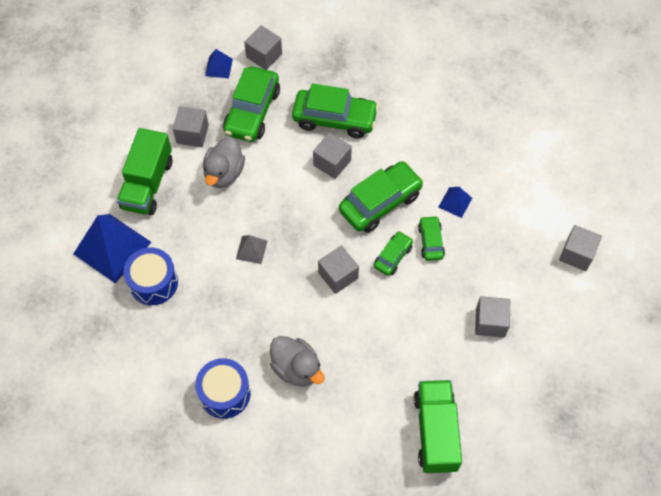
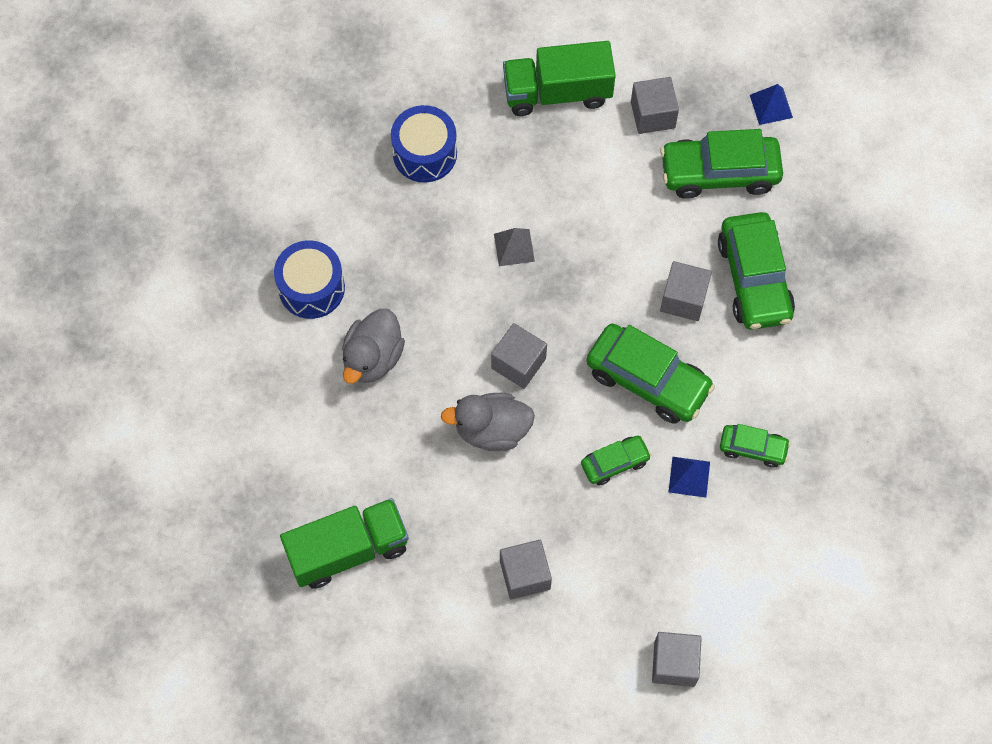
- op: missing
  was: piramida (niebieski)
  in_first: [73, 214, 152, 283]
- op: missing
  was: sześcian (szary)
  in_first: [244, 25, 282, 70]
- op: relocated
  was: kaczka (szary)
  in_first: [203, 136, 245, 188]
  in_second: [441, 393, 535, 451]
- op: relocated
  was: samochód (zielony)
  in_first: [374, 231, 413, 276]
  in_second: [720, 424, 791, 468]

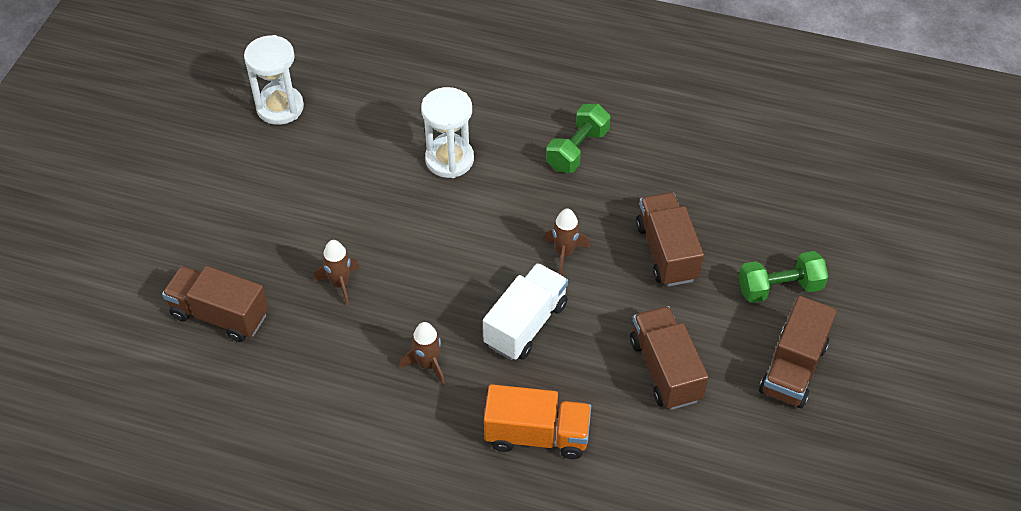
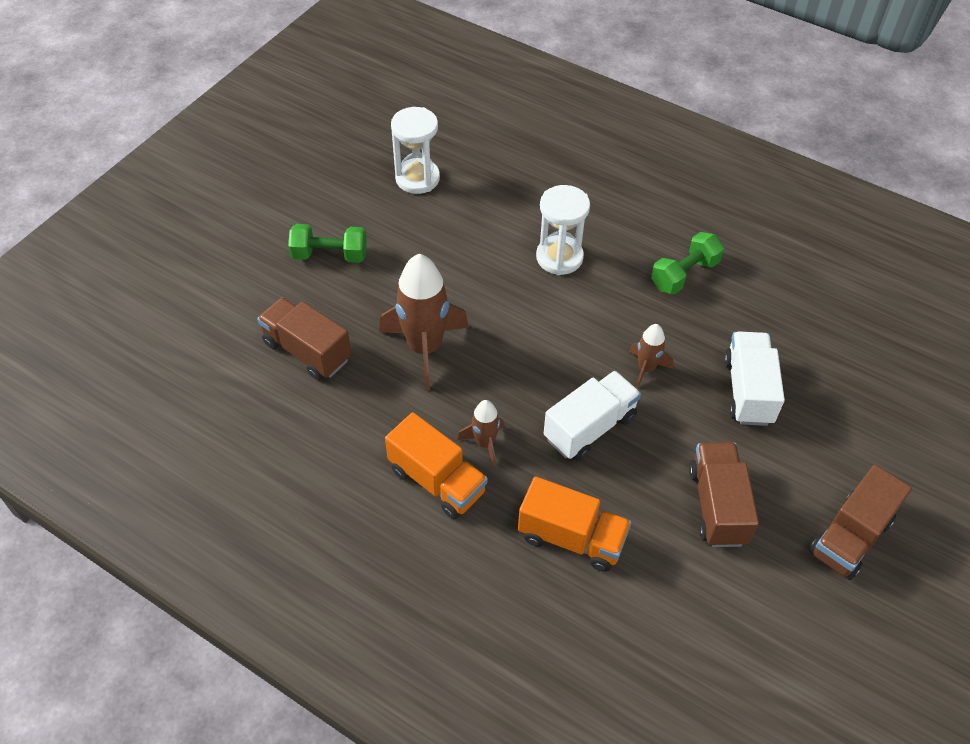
- op: appeared
  now: ciężarówka (pomarańczowy)
  in_second: [385, 412, 488, 519]
- op: relocated
  was: hantel (zielony)
  in_first: [739, 251, 828, 303]
  in_second: [288, 224, 367, 263]
- op: colour
  was: ciężarówka (brązowy)
  now: ciężarówka (biały)
  in_first: [636, 192, 704, 287]
  in_second: [724, 331, 785, 426]
- op: size
  was: rakieta (brązowy)
  in_first: [314, 240, 360, 306]
  in_second: [379, 254, 469, 391]
  ratio: 1.95

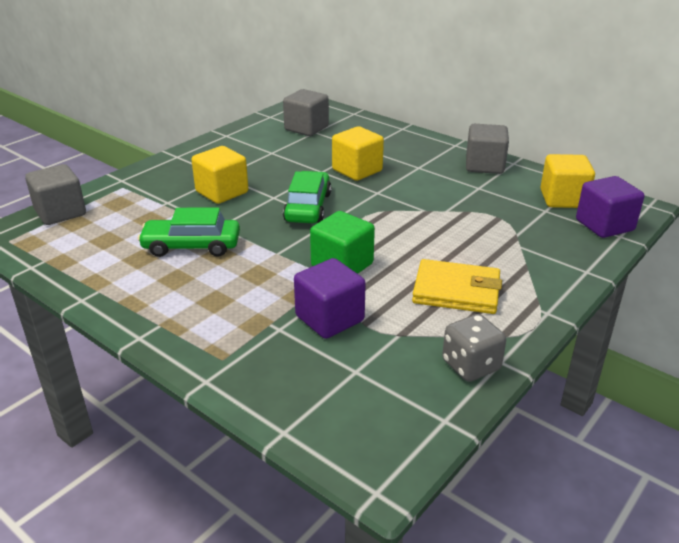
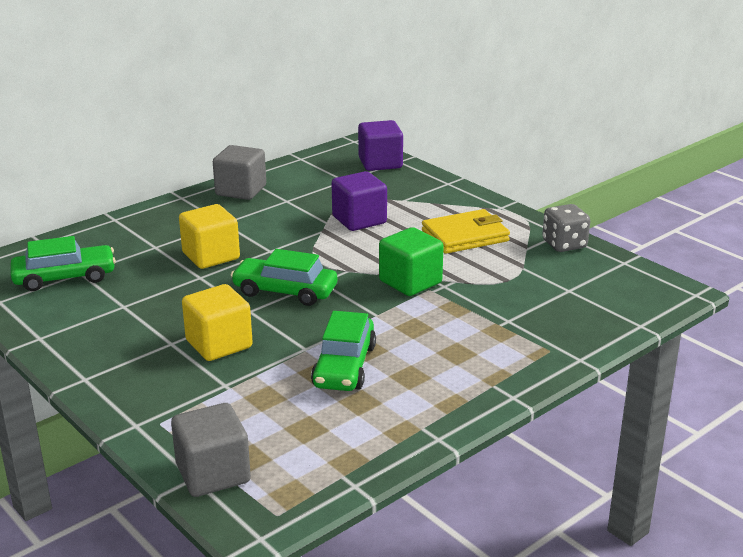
- op: missing
  was: sześcian (żółty)
  in_first: [540, 154, 595, 208]
- op: relocated
  was: sześcian (fioletowy)
  in_first: [294, 258, 366, 339]
  in_second: [331, 171, 387, 231]
- op: exchanged
  was: sześcian (szary)
  now: samochód (zielony)
  in_first: [283, 89, 329, 136]
  in_second: [11, 236, 116, 291]
- op: spun
  was: portfel (żółty)
  in_first: [412, 259, 502, 314]
  in_second: [422, 209, 510, 254]
  clockwise: 45

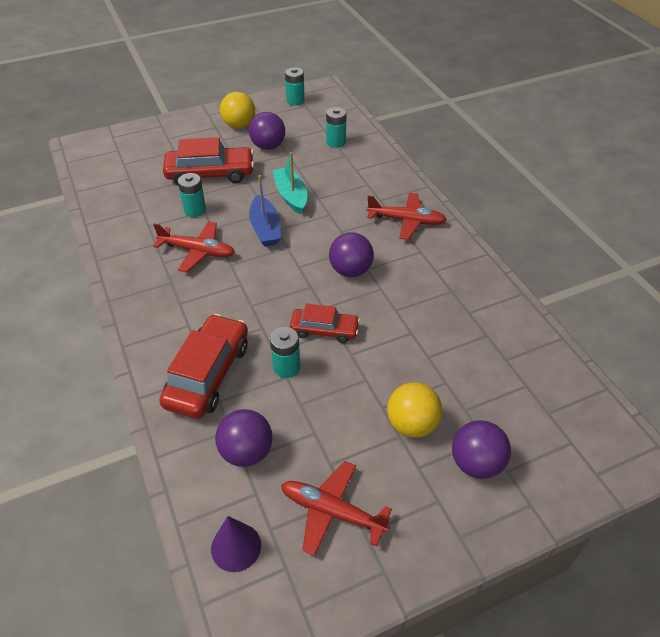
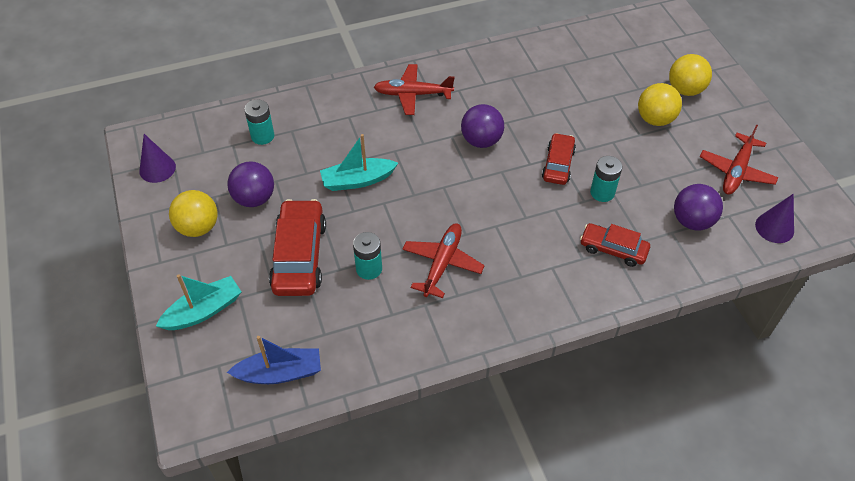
- op: appeared
  now: łódka (turkusowy)
  in_second: [156, 274, 242, 330]
- op: relocated
  was: łódka (niebieski)
  in_first: [249, 175, 281, 247]
  in_second: [227, 336, 321, 384]
- op: exchanged
  was: bateria (turkusowy)
  now: stożek (fioletowy)
  in_first: [285, 67, 305, 106]
  in_second: [139, 134, 176, 183]
- op: colour
  was: piłka (fioletowy)
  now: piłka (żółty)
  in_first: [452, 420, 511, 479]
  in_second: [669, 54, 712, 96]
- op: spun
  was: samolot (czerwony)
  in_first: [367, 193, 447, 240]
  in_second: [374, 64, 455, 115]
  clockwise: -105
- op: size
  was: samochód (czerwony)
  in_first: [159, 314, 248, 419]
  in_second: [580, 223, 650, 267]
  ratio: 0.61

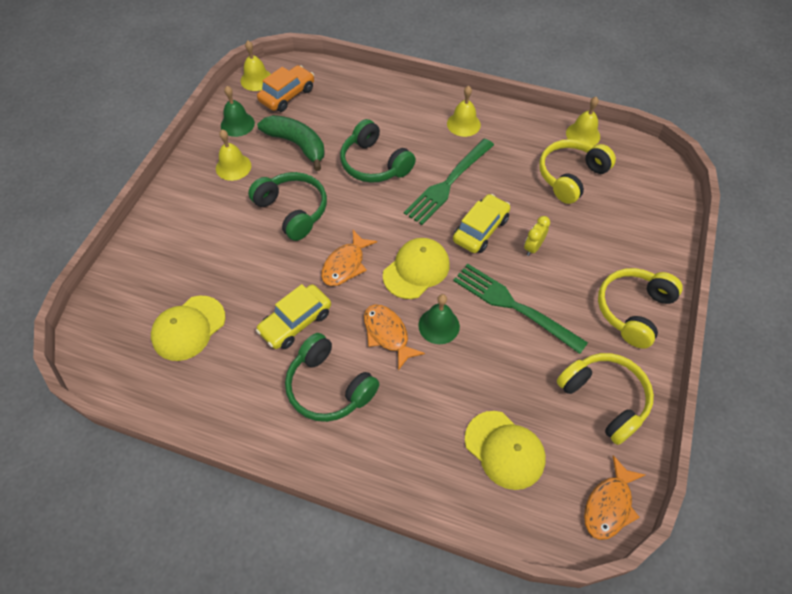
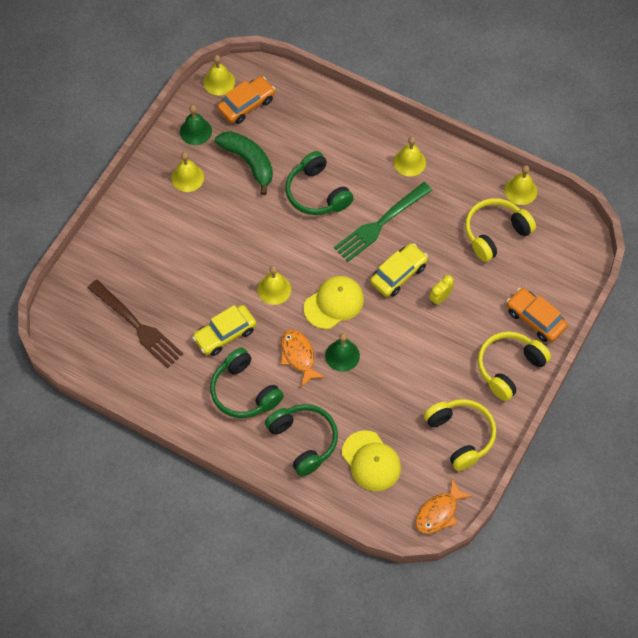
- op: missing
  was: widelec (zielony)
  in_first: [453, 264, 588, 354]
- op: appeared
  now: samochód (pomarańczowy)
  in_second: [507, 288, 568, 342]
- op: relocated
  was: słuchawki (zielony)
  in_first: [248, 172, 327, 241]
  in_second: [265, 404, 338, 477]
- op: exchanged
  was: czapka (żółty)
  now: widelec (brązowy)
  in_first: [151, 296, 226, 361]
  in_second: [88, 280, 183, 368]
- op: exchanged
  was: ryba (pomarańczowy)
  now: dzwonek (żółty)
  in_first: [321, 230, 377, 286]
  in_second: [257, 266, 291, 305]

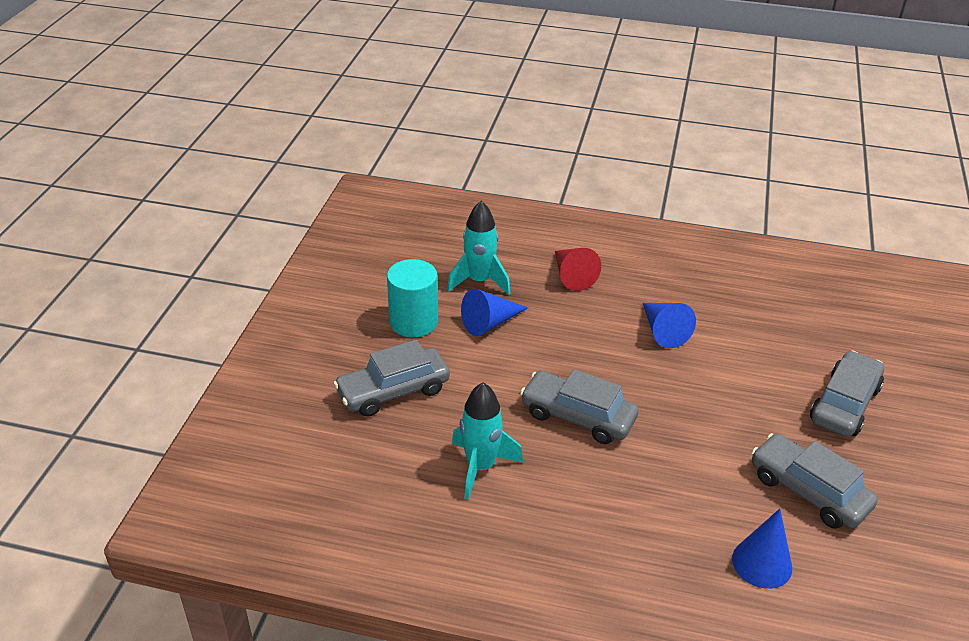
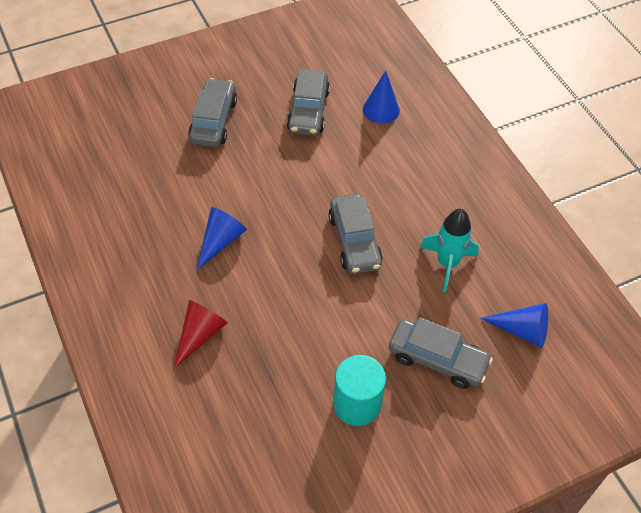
- op: missing
  was: rakieta (turkusowy)
  in_first: [447, 201, 510, 295]
- op: relocated
  was: stożek (niebieski)
  in_first: [461, 288, 528, 336]
  in_second: [480, 303, 548, 348]
- op: spun
  was: samochód (szary)
  in_first: [810, 350, 884, 437]
  in_second: [188, 78, 237, 147]
  clockwise: 105

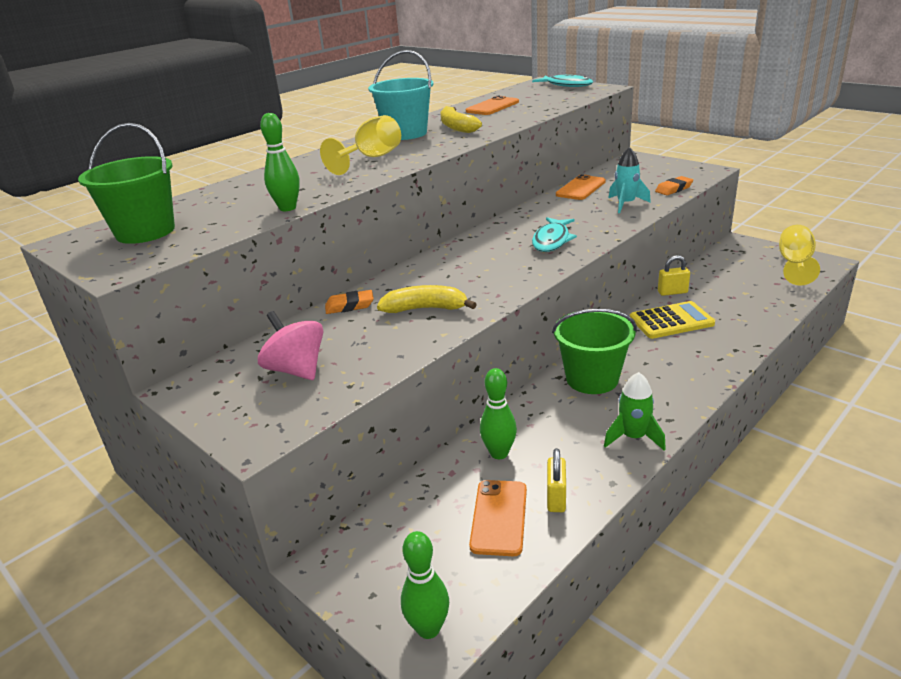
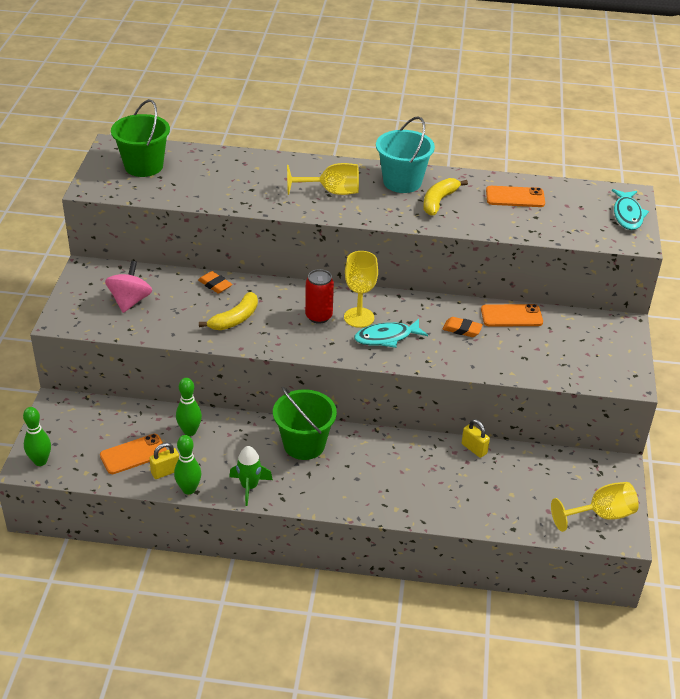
- op: missing
  was: rakieta (turkusowy)
  in_first: [608, 147, 651, 213]
- op: missing
  was: kalkulator (żółty)
  in_first: [630, 301, 715, 339]
- op: appeared
  now: puszka (czerwony)
  in_second: [305, 269, 334, 324]
- op: appeared
  now: kielich (żółty)
  in_second: [344, 251, 378, 328]
- op: relocated
  was: kręgiel (zielony)
  in_first: [260, 113, 300, 211]
  in_second: [174, 435, 201, 494]
- op: relocated
  was: gumka do mazania (pomarańczowy)
  in_first: [655, 176, 693, 195]
  in_second: [443, 317, 483, 337]
- op: spun
  was: banan (żółty)
  in_first: [377, 285, 477, 313]
  in_second: [199, 292, 258, 330]
  clockwise: 75

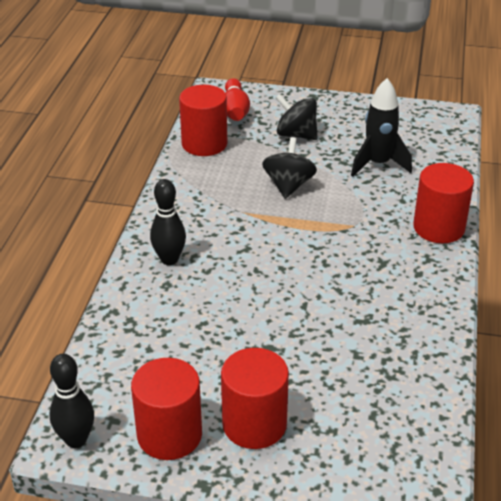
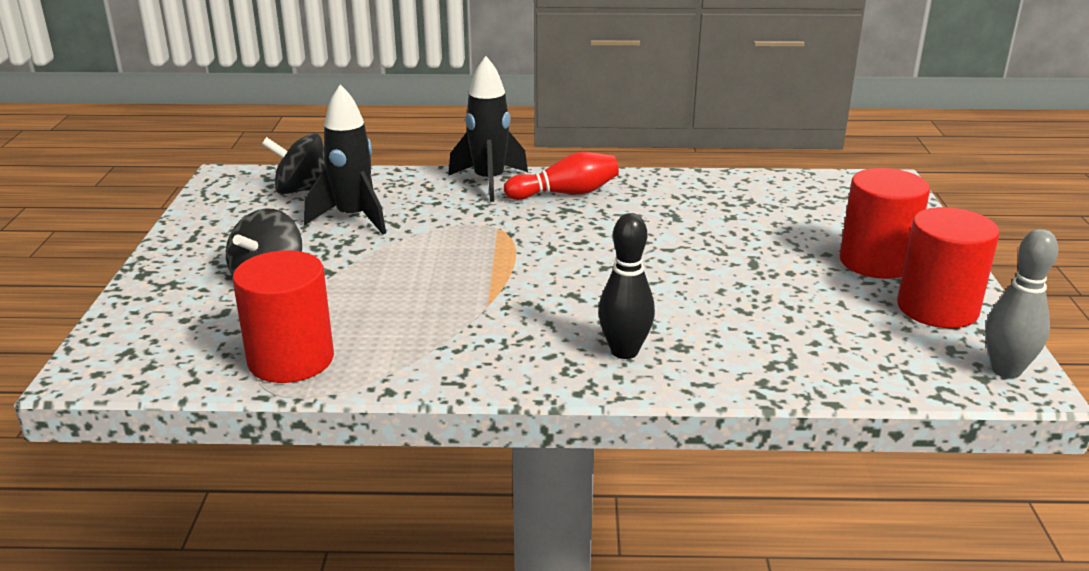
- op: relocated
  was: kręgiel (czerwony)
  in_first: [225, 78, 250, 121]
  in_second: [504, 152, 619, 200]
- op: relocated
  was: bączek (czarny)
  in_first: [262, 137, 317, 199]
  in_second: [262, 133, 325, 194]
- op: exchanged
  was: walec (czerwony)
  now: rakieta (czarny)
  in_first: [413, 163, 474, 243]
  in_second: [448, 56, 528, 202]
- op: colour
  was: kręgiel (czarny)
  now: kręgiel (szary)
  in_first: [50, 354, 94, 448]
  in_second: [986, 229, 1058, 378]

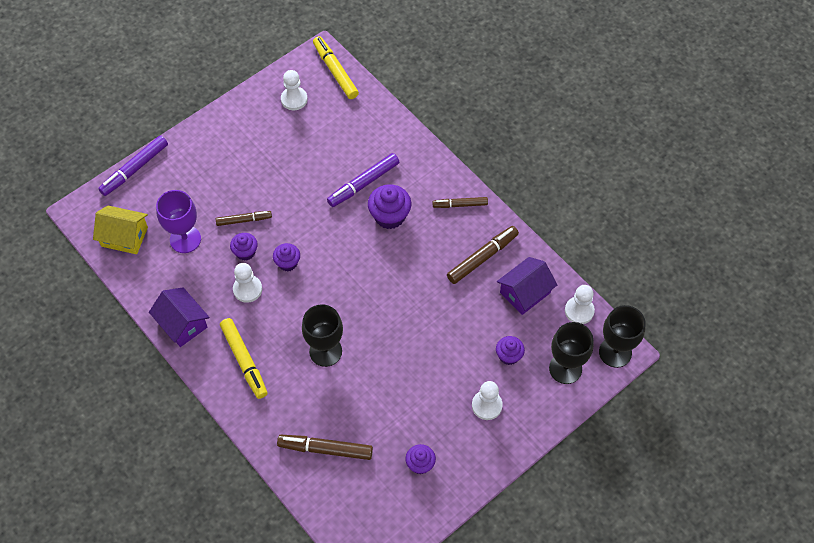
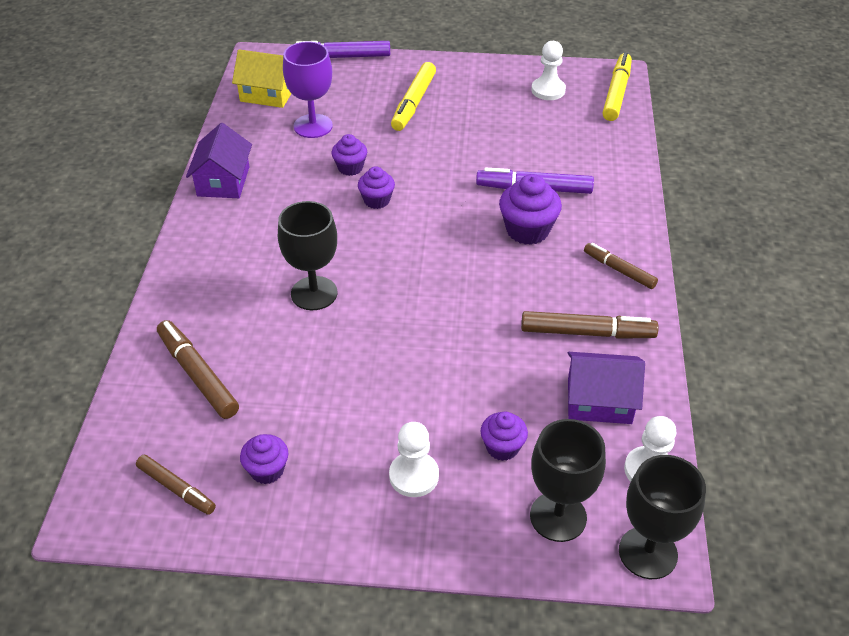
- op: missing
  was: pionek (biały)
  in_first: [233, 263, 262, 303]
- op: relocated
  was: flamaster (brązowy)
  in_first: [216, 211, 272, 226]
  in_second: [136, 455, 216, 515]
- op: relocated
  was: flamaster (żółty)
  in_first: [220, 318, 268, 399]
  in_second: [391, 62, 436, 131]
- op: spun
  was: domek (żółty)
  in_first: [93, 205, 148, 254]
  in_second: [232, 49, 291, 108]
  clockwise: -45

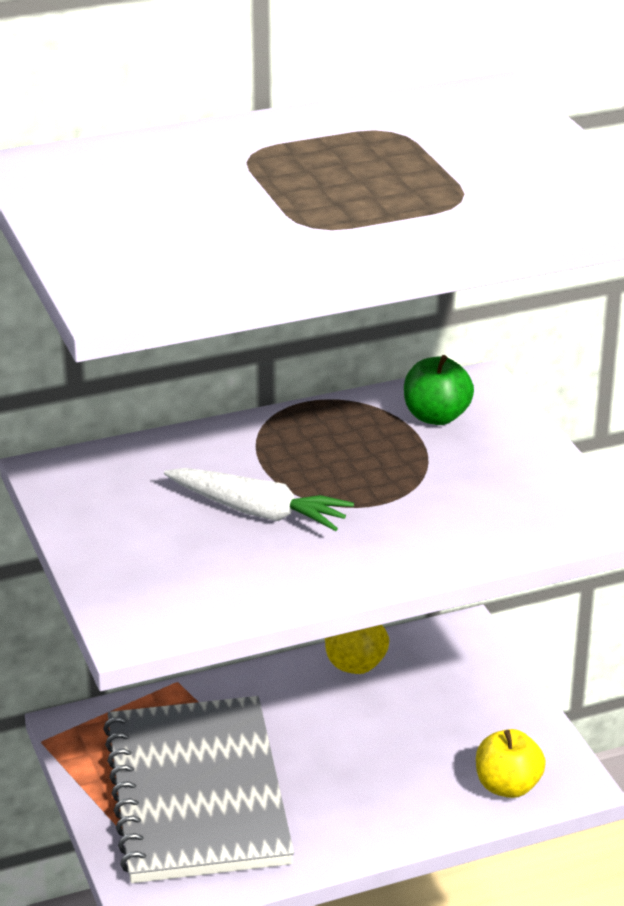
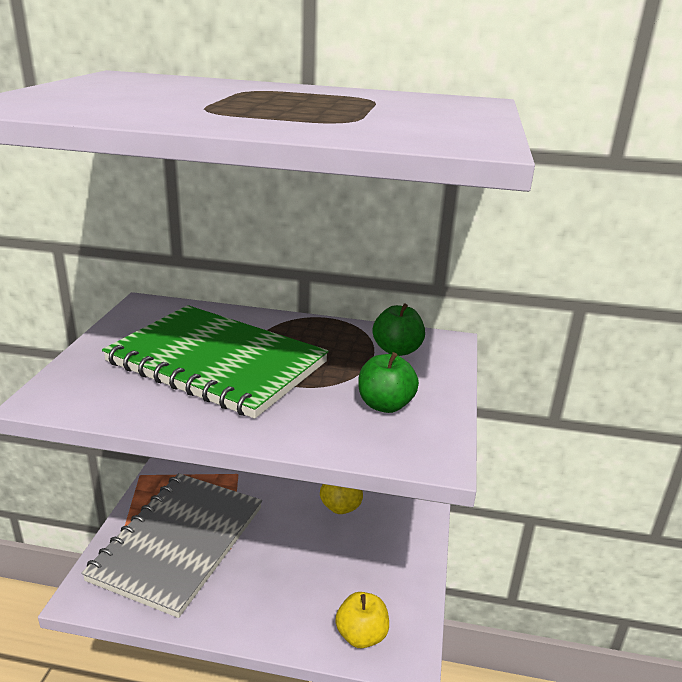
- op: appeared
  now: jabłko (zielony)
  in_second: [358, 352, 419, 413]
- op: exchanged
  was: marchewka (biały)
  now: zeszyt (zielony)
  in_first: [164, 468, 354, 531]
  in_second: [102, 305, 329, 419]

